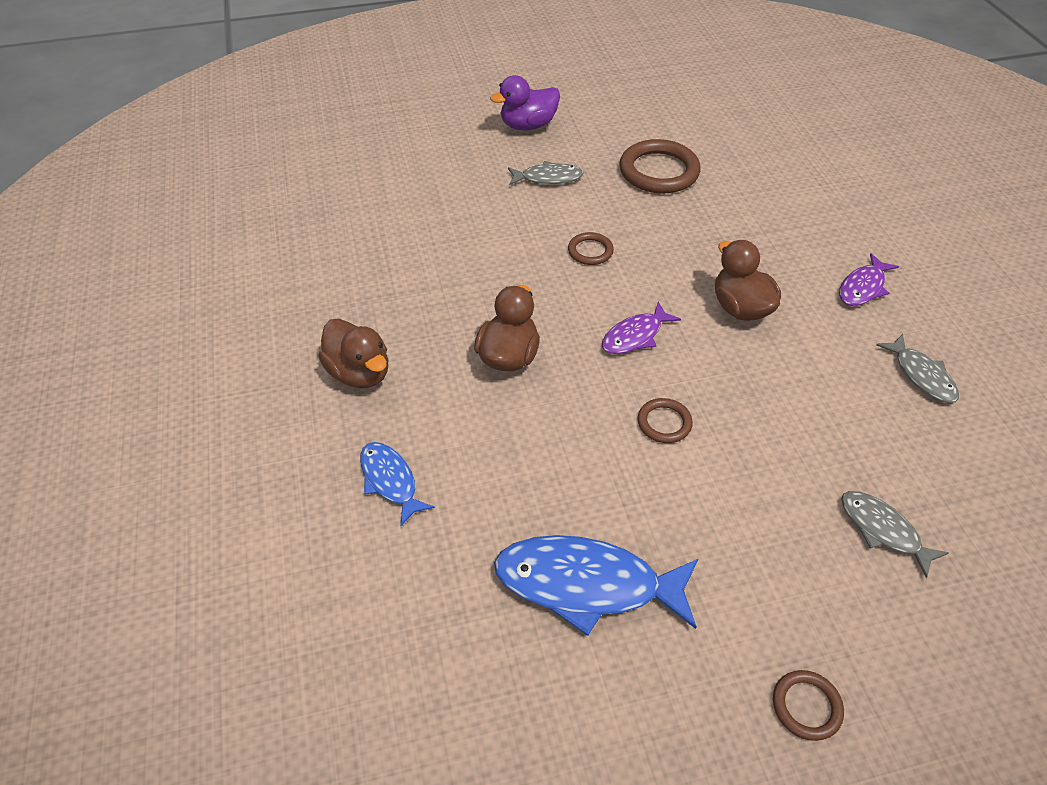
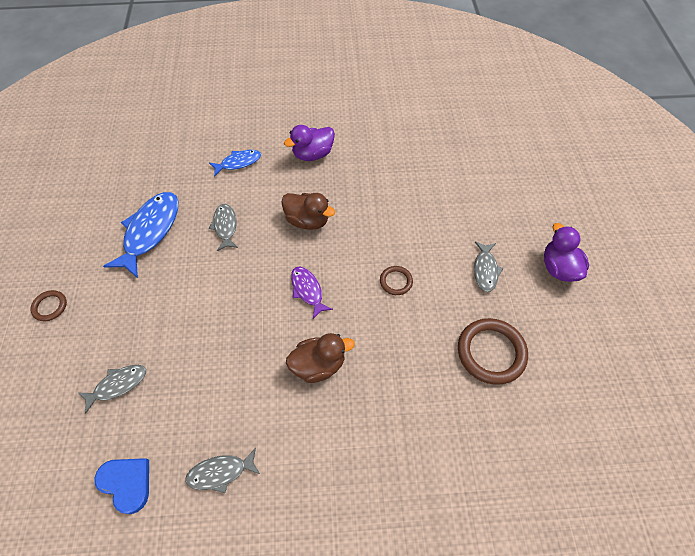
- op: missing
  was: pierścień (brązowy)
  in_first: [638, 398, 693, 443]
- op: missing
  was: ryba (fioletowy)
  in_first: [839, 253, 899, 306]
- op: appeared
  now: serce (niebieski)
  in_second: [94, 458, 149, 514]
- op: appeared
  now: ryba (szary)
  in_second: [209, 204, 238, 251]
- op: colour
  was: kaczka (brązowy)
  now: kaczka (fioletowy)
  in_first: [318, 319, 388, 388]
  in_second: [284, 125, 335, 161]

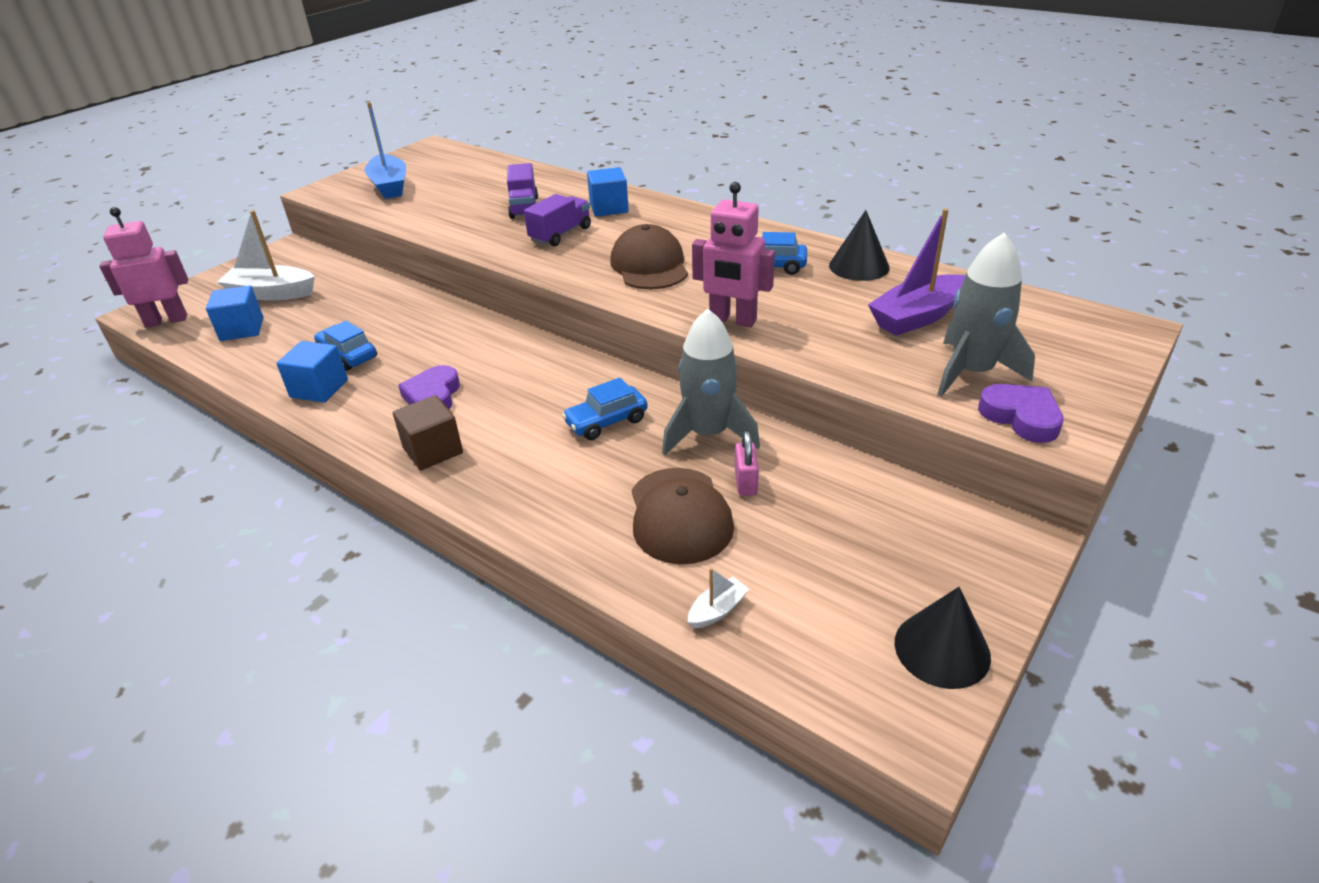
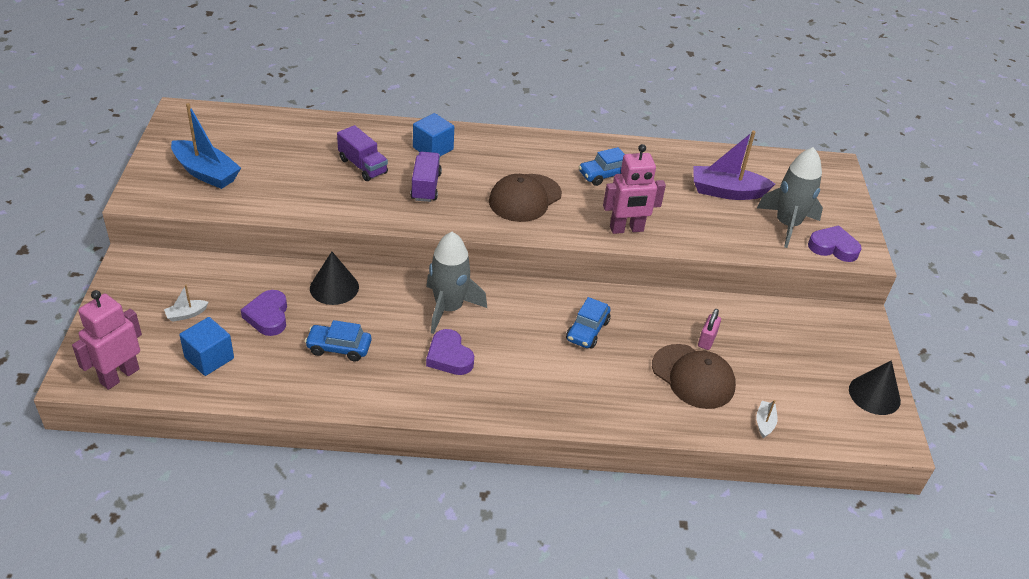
- op: missing
  was: sześcian (niebieski)
  in_first: [277, 341, 348, 403]
- op: missing
  was: sześcian (brązowy)
  in_first: [393, 395, 463, 470]
- op: appeared
  now: serce (fioletowy)
  in_second: [241, 290, 287, 336]
- op: relocated
  was: rakieta (szary)
  in_first: [662, 309, 760, 456]
  in_second: [426, 232, 487, 334]
- op: relocated
  was: stożek (czarny)
  in_first: [829, 210, 890, 281]
  in_second: [310, 252, 359, 305]
- op: spun
  was: czapka (brązowy)
  in_first: [610, 224, 688, 289]
  in_second: [489, 174, 562, 222]
  clockwise: -90
- op: spun
  was: kłódka (różowy)
  in_first: [735, 431, 759, 496]
  in_second: [698, 309, 721, 350]
  clockwise: 60
- op: spun
  was: łódka (fioletowy)
  in_first: [868, 208, 966, 336]
  in_second: [693, 131, 775, 200]
  clockwise: 75
- op: size
  was: łódka (biały)
  in_first: [217, 210, 315, 301]
  in_second: [164, 285, 208, 322]
  ratio: 0.46

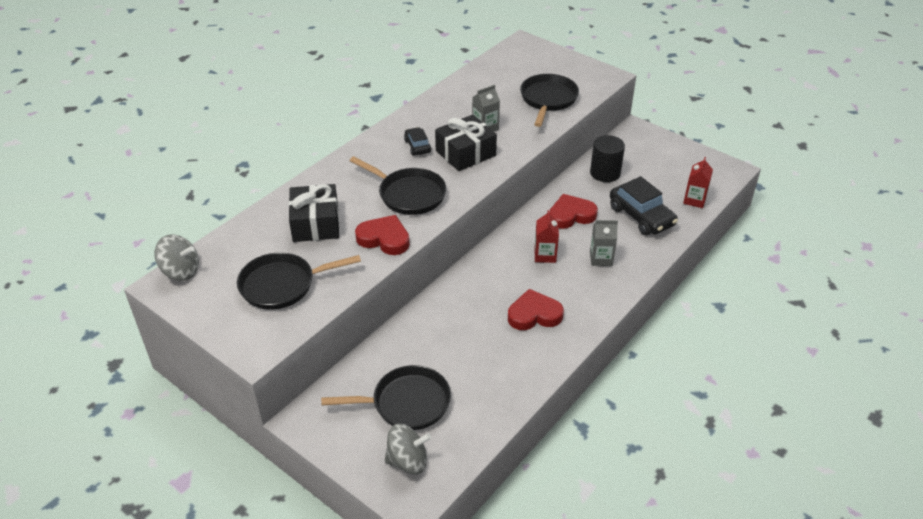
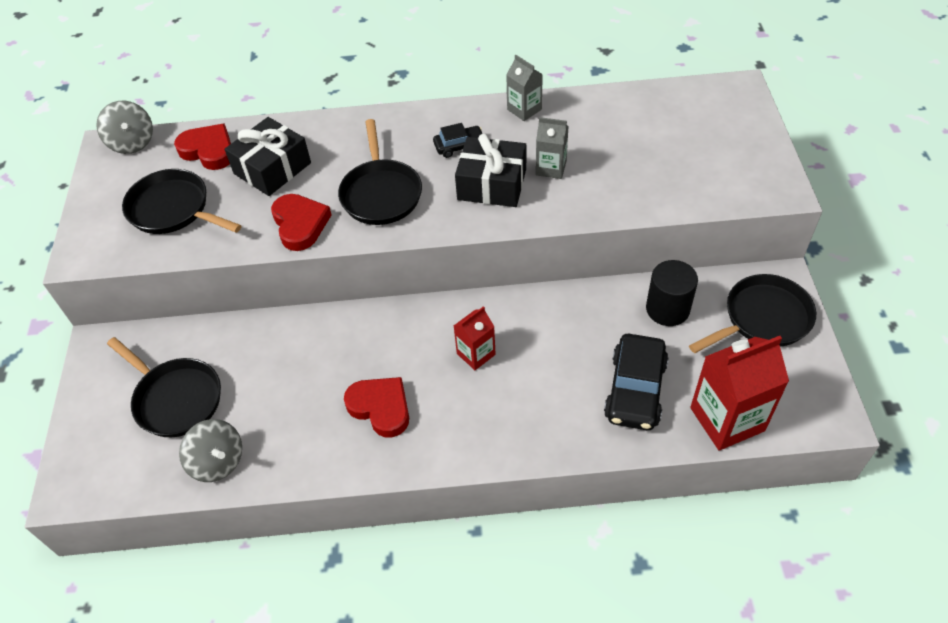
- op: relocated
  was: bączek (szary)
  in_first: [385, 424, 431, 475]
  in_second: [179, 419, 242, 482]
- op: relocated
  was: patelnia (czarny)
  in_first: [520, 74, 579, 127]
  in_second: [689, 274, 816, 353]
- op: relocated
  was: serce (czerwony)
  in_first: [549, 194, 598, 229]
  in_second: [174, 124, 231, 170]
- op: relocated
  was: karton mleka (szary)
  in_first: [590, 220, 618, 266]
  in_second: [506, 55, 543, 121]
- op: spun
  was: samochód (czarny)
  in_first: [404, 127, 431, 156]
  in_second: [433, 123, 483, 158]
  clockwise: 45
- op: size
  was: karton mleka (czerwony)
  in_first: [683, 157, 713, 208]
  in_second: [690, 336, 789, 451]
  ratio: 1.8

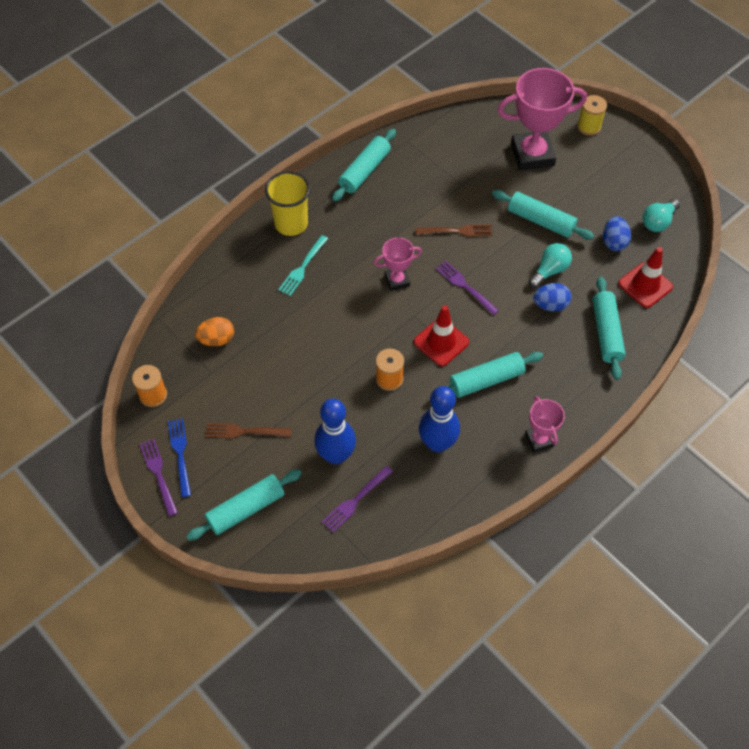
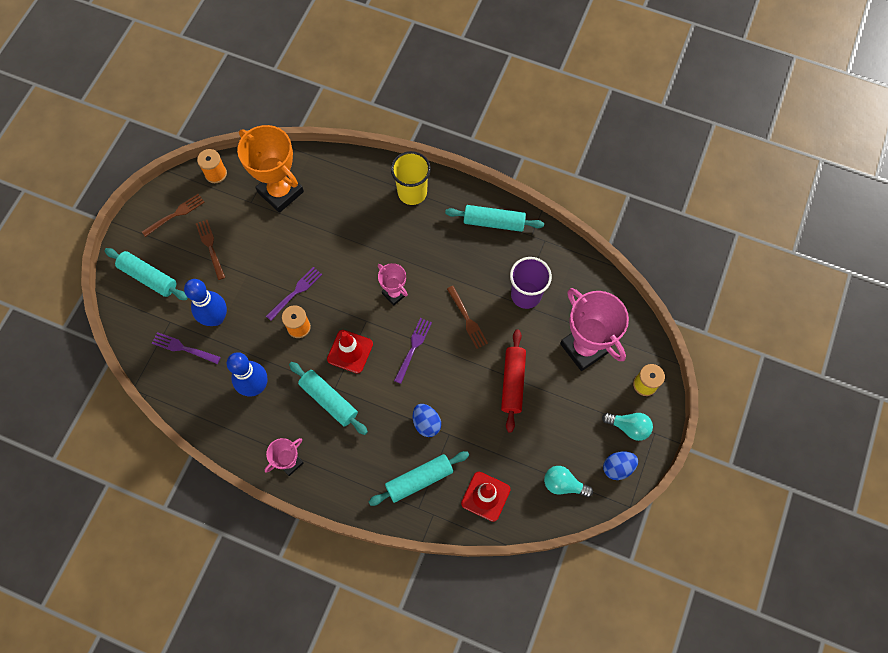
- op: missing
  was: widelec (turkusowy)
  in_first: [278, 235, 328, 296]
- op: appeared
  now: szklanka (fioletowy)
  in_second: [510, 257, 552, 309]
- op: relocated
  was: widelec (fioletowy)
  in_first: [140, 439, 178, 516]
  in_second: [266, 267, 322, 321]
- op: relocated
  was: żarówka (turkusowy)
  in_first: [529, 243, 572, 288]
  in_second: [602, 413, 653, 441]
- op: relocated
  was: jajko (niebieski)
  in_first: [603, 216, 631, 251]
  in_second: [603, 451, 638, 480]
- op: exchanged
  was: jajko (pomarańczowy)
  now: puchar (pomarańczowy)
  in_first: [195, 317, 234, 346]
  in_second: [237, 125, 304, 213]
- op: colour
  was: widelec (niebieski)
  now: widelec (brązowy)
  in_first: [168, 418, 191, 497]
  in_second: [142, 194, 205, 237]
- op: colour
  was: wałek do ciasta (turkusowy)
  now: wałek do ciasta (czerwony)
  in_first: [492, 190, 594, 240]
  in_second: [501, 329, 526, 433]

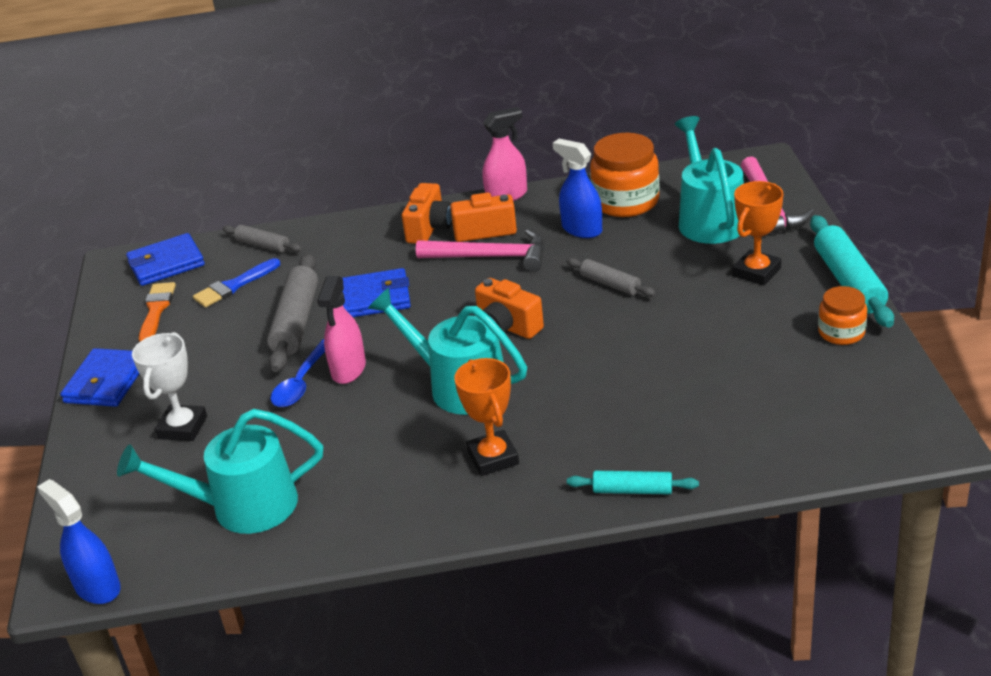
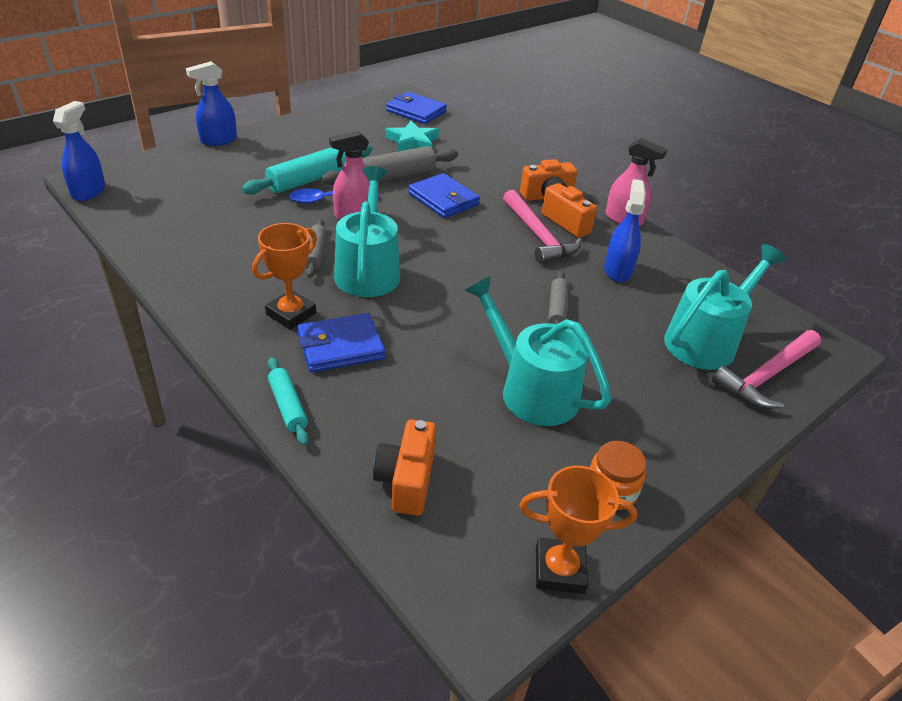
- op: missing
  was: puchar (biały)
  in_first: [132, 332, 207, 441]
- op: missing
  was: pędzel (pomarańczowy)
  in_first: [139, 282, 176, 342]
- op: missing
  was: słoik (pomarańczowy)
  in_first: [590, 133, 659, 217]
- op: appeared
  now: spryskiwacz (niebieski)
  in_second: [186, 61, 237, 146]
- op: relocated
  was: portfel (niebieski)
  in_first: [60, 348, 140, 407]
  in_second: [297, 313, 385, 372]
- op: relocated
  was: konewka (turkusowy)
  in_first: [117, 409, 323, 534]
  in_second: [464, 276, 611, 426]
- op: relocated
  was: wałek do ciasta (szary)
  in_first: [223, 225, 302, 253]
  in_second: [306, 219, 327, 278]
- op: relocated
  was: aparat fotograficzny (pomarańczowy)
  in_first: [475, 278, 544, 339]
  in_second: [373, 419, 436, 516]
- op: relocated
  was: puchar (pomarańczowy)
  in_first: [733, 181, 783, 286]
  in_second: [520, 466, 637, 594]
- op: relocated
  was: wałek do ciasta (turkusowy)
  in_first: [810, 215, 894, 328]
  in_second: [241, 145, 373, 195]
- op: exchanged
  was: pędzel (niebieski)
  now: gwiazda (turkusowy)
  in_first: [193, 258, 280, 307]
  in_second: [385, 120, 439, 151]

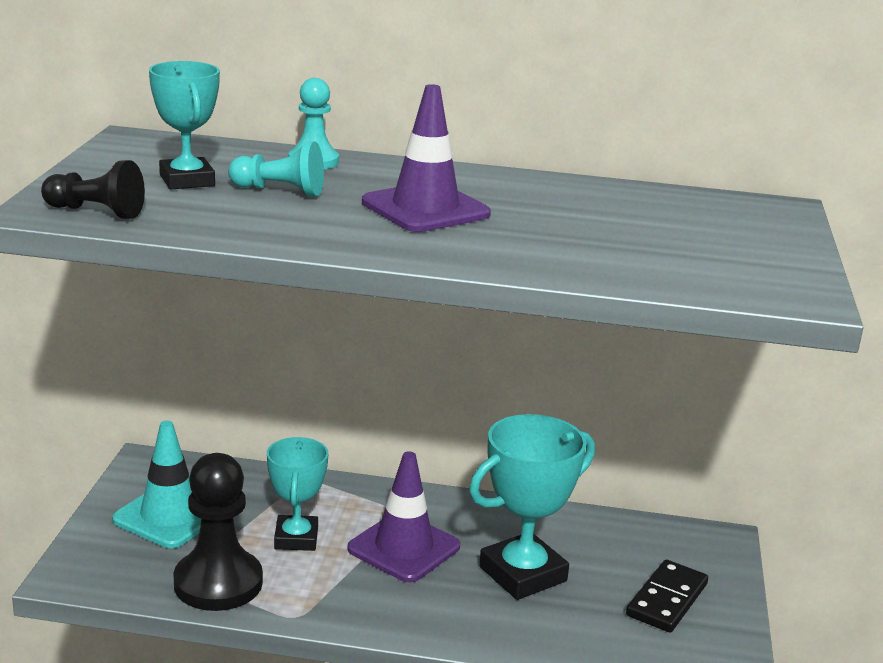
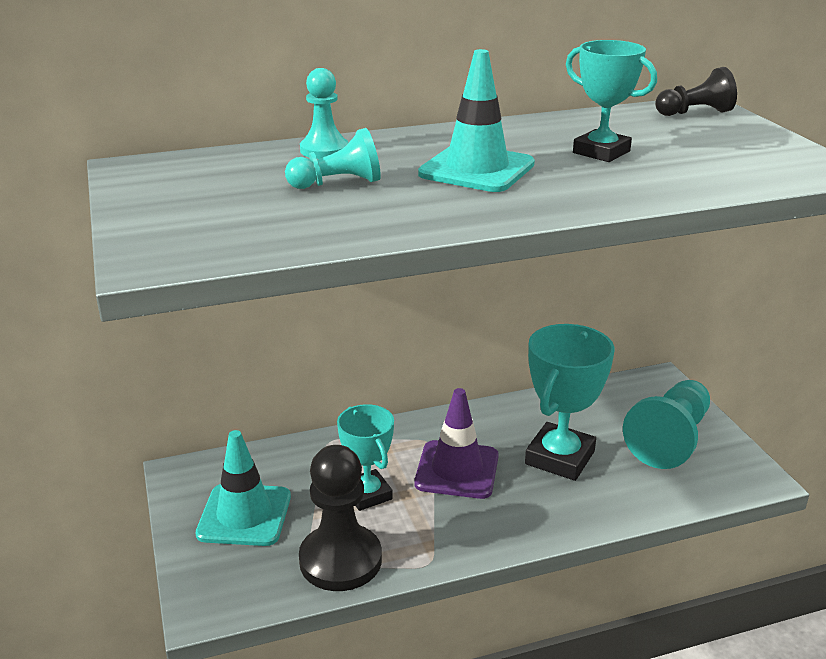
- op: relocated
  was: pionek (czarny)
  in_first: [41, 160, 145, 219]
  in_second: [655, 67, 737, 116]
- op: relocated
  was: puchar (turkusowy)
  in_first: [149, 61, 220, 189]
  in_second: [566, 40, 657, 162]
- op: exchanged
  was: kostka domina (czarny)
  now: pionek (turkusowy)
  in_first: [626, 560, 708, 633]
  in_second: [623, 380, 710, 469]
- op: colour
  was: pachołek (fioletowy)
  now: pachołek (turkusowy)
  in_first: [362, 84, 491, 232]
  in_second: [418, 49, 535, 192]

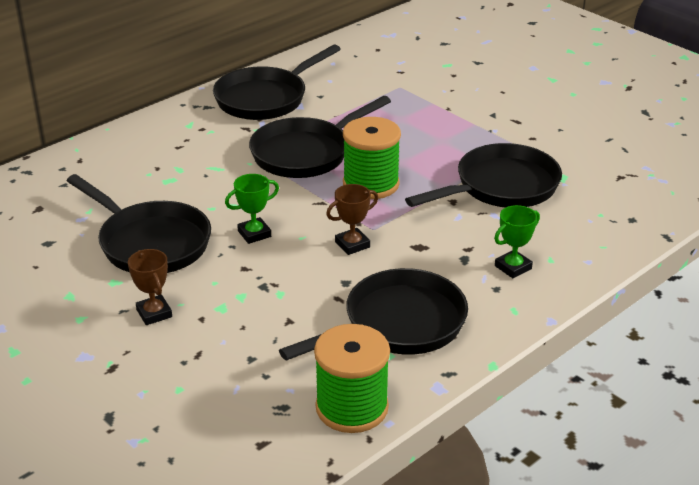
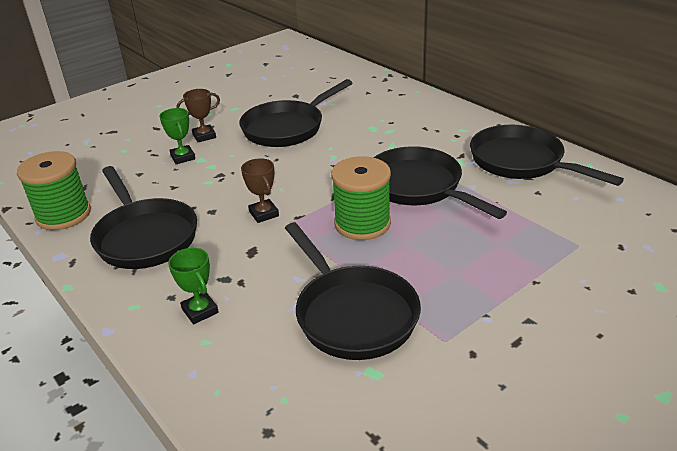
- op: relocated
  was: puchar (zielony)
  in_first: [225, 174, 279, 244]
  in_second: [159, 108, 195, 164]

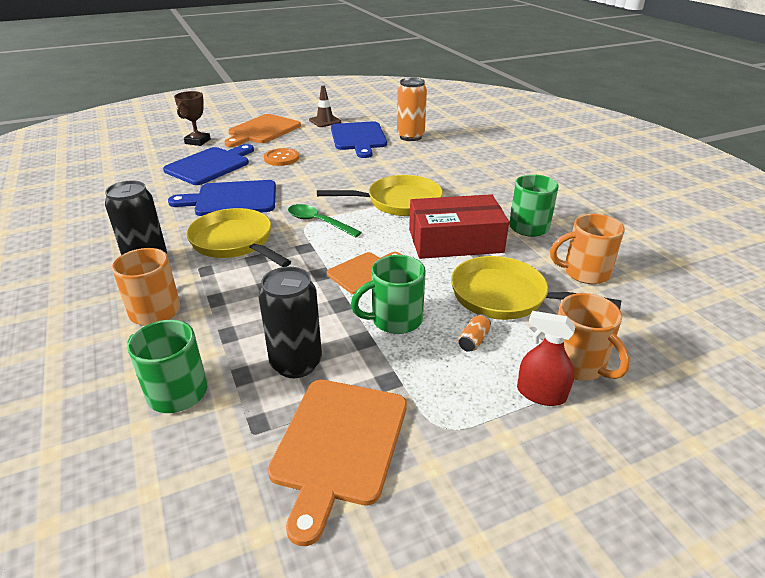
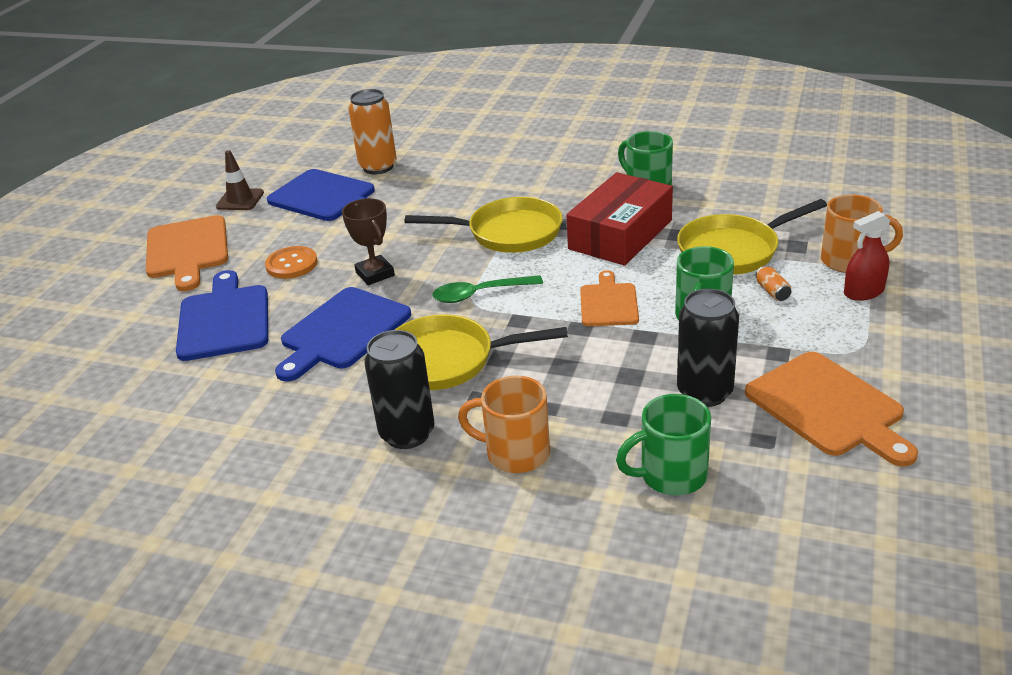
- op: missing
  was: kubek (pomarańczowy)
  in_first: [550, 214, 625, 284]
- op: relocated
  was: puchar (brązowy)
  in_first: [174, 91, 211, 146]
  in_second: [342, 198, 395, 285]
- op: spun
  was: patelnia (żółty)
  in_first: [317, 175, 443, 216]
  in_second: [405, 197, 563, 253]
  clockwise: 60

